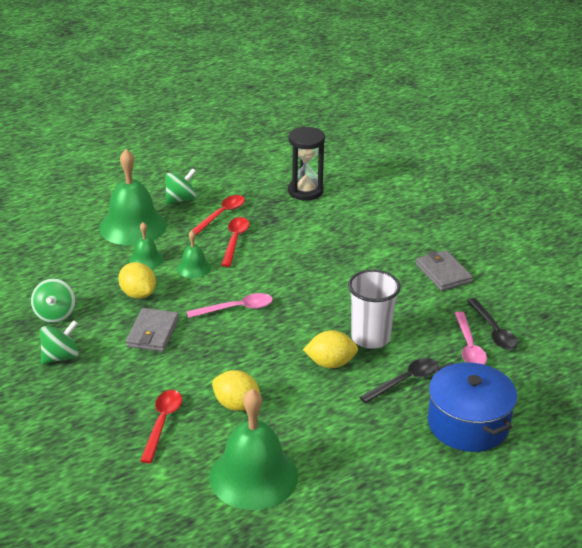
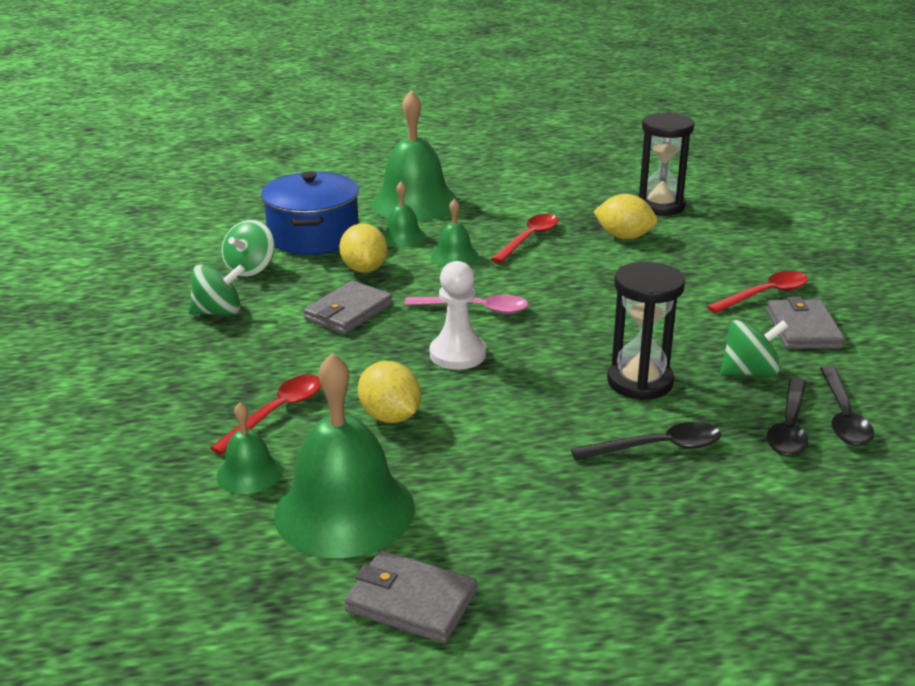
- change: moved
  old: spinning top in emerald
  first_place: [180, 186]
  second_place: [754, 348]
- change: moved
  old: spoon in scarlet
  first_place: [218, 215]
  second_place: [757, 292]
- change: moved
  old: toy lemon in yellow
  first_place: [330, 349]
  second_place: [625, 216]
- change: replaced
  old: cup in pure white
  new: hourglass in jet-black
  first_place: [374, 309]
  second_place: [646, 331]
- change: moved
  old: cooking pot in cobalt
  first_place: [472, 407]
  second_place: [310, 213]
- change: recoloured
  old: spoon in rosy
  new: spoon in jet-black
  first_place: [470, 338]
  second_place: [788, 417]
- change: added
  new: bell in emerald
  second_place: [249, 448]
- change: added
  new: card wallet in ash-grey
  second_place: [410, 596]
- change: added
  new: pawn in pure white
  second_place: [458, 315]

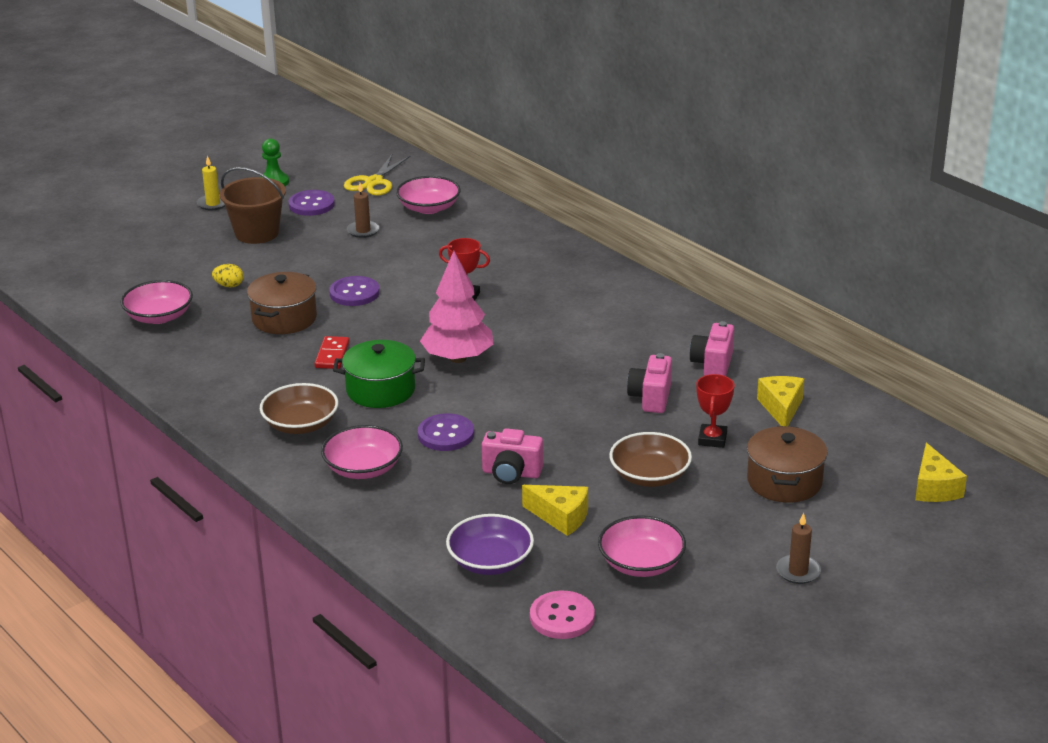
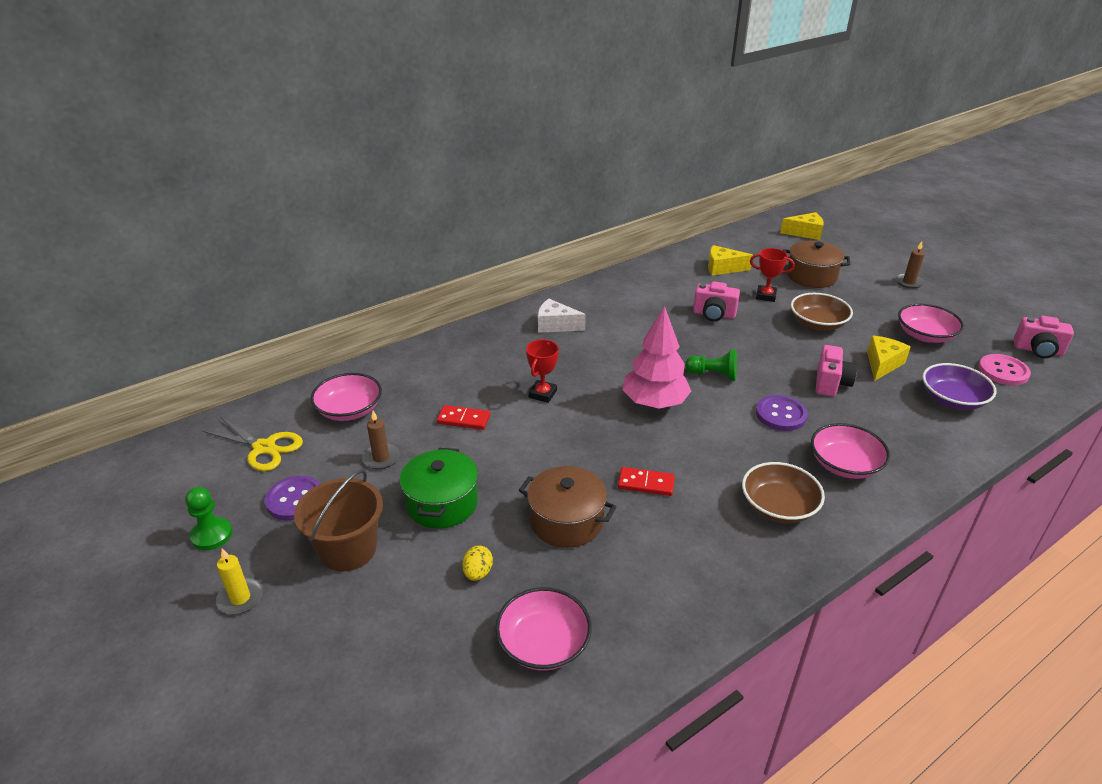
- change: removed
  old: shirt button in royal purple
  first_place: [354, 291]
- change: moved
  old: cooking pot in emerald
  first_place: [379, 374]
  second_place: [439, 488]
- change: moved
  old: compact camera in rosy
  first_place: [712, 348]
  second_place: [1043, 337]
- change: added
  new: domino tile in scarlet
  second_place: [463, 417]
- change: added
  new: cheese in pure white
  second_place: [562, 316]
- change: added
  new: pawn in emerald
  second_place: [711, 365]

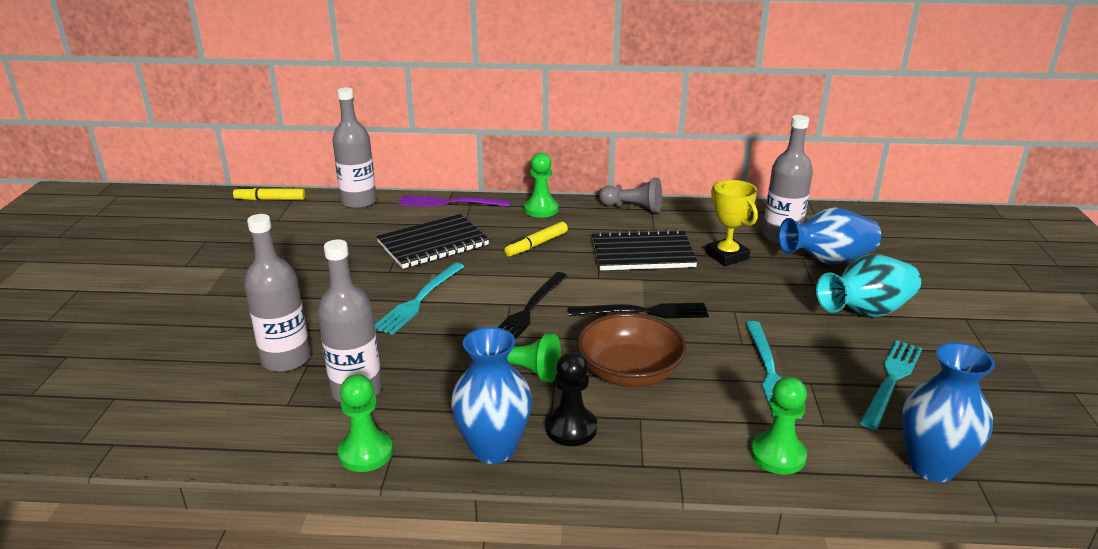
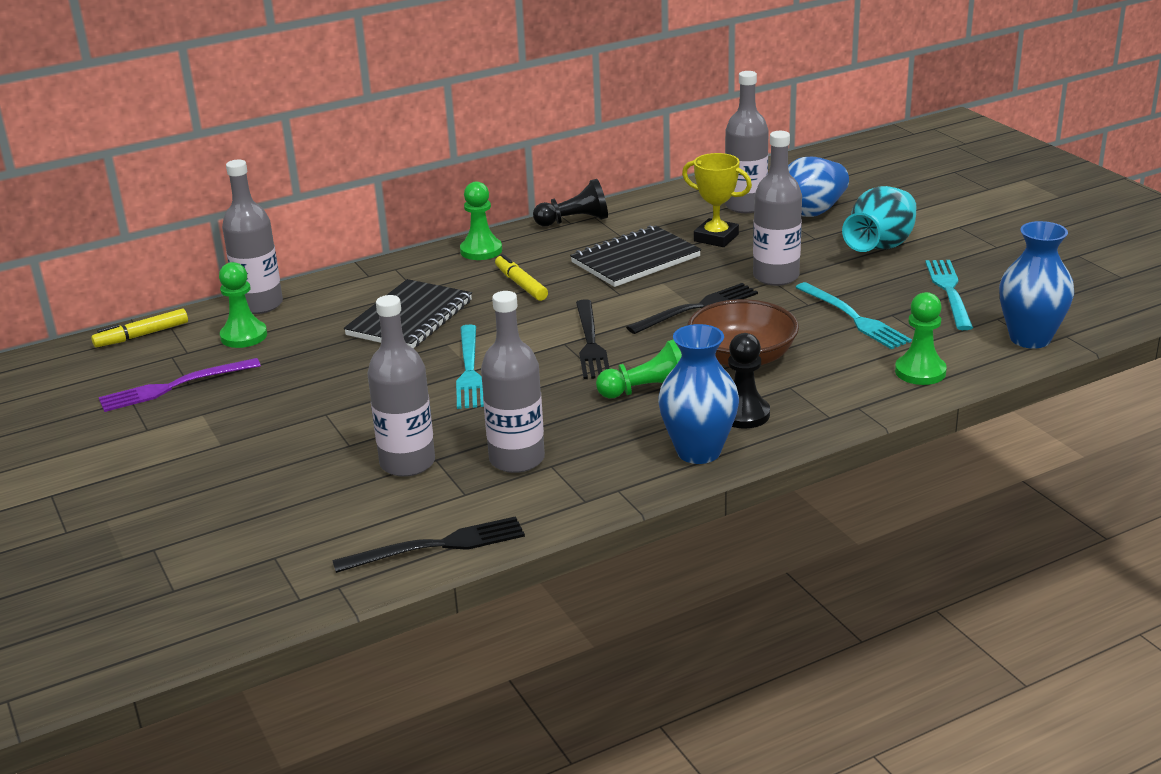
- change: moved
  old: pawn in emerald
  first_place: [365, 423]
  second_place: [243, 305]
- change: moved
  old: dinner fork in royal purple
  first_place: [454, 201]
  second_place: [180, 385]
- change: turned
  old: marker in yellow
  first_place: [536, 238]
  second_place: [521, 277]
  degrees: 135
- change: recoloured
  old: pawn in ash-grey
  new: pawn in jet-black
  first_place: [630, 195]
  second_place: [570, 202]
- change: added
  new: dinner fork in jet-black
  second_place: [428, 544]
- change: added
  new: drink bottle in ash-grey
  second_place: [777, 208]

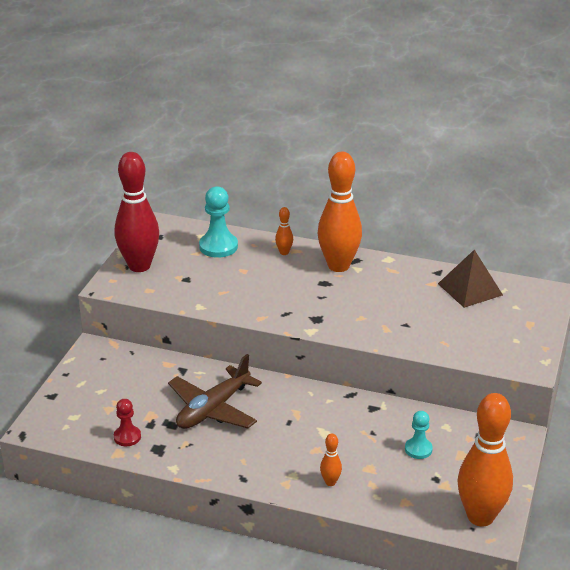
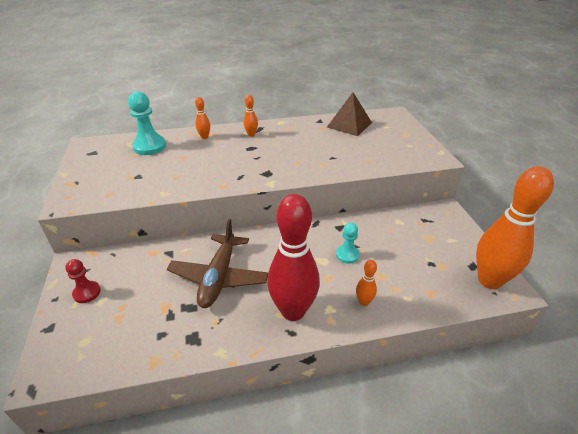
- change: moved
  old: pawn in scarlet
  first_place: [127, 422]
  second_place: [83, 281]
- change: moved
  old: bowling pin in scarlet
  first_place: [137, 212]
  second_place: [293, 257]
- change: resized
  old: bowling pin in orange-coloured
  first_place: [340, 212]
  second_place: [251, 116]
  factor: 0.42
- change: moved
  old: pawn in aqua
  first_place: [419, 435]
  second_place: [348, 243]

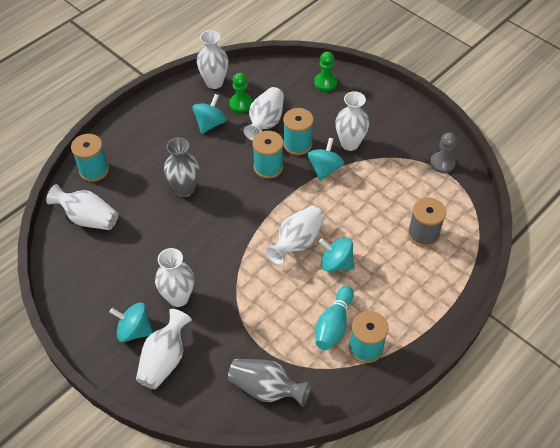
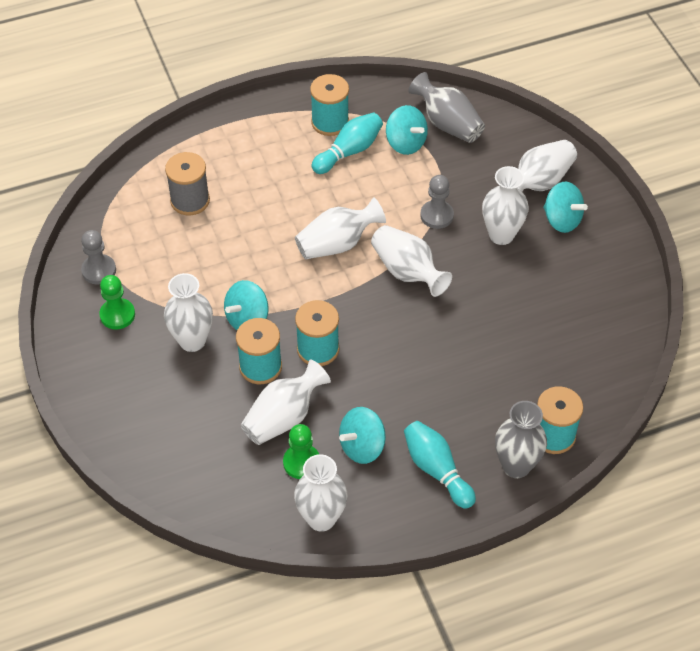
- change: moved
  old: vase in pure white
  first_place: [82, 207]
  second_place: [411, 261]
- change: moved
  old: vase in ash-grey
  first_place: [181, 167]
  second_place: [521, 439]
- change: moved
  old: pawn in emerald
  first_place: [325, 71]
  second_place: [117, 302]
- change: moved
  old: spinning top in aqua
  first_place: [336, 254]
  second_place: [407, 130]
- change: added
  new: bowling pin in aqua
  second_place: [440, 465]
- change: added
  new: pawn in ash-grey
  second_place: [437, 202]

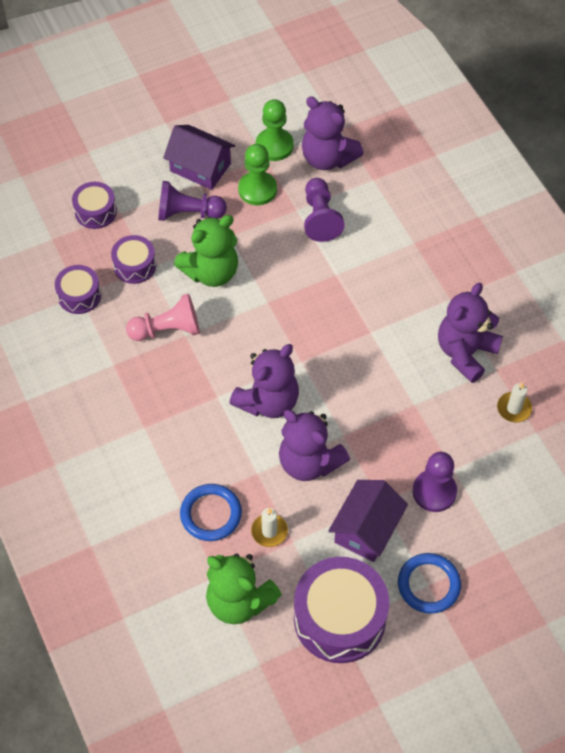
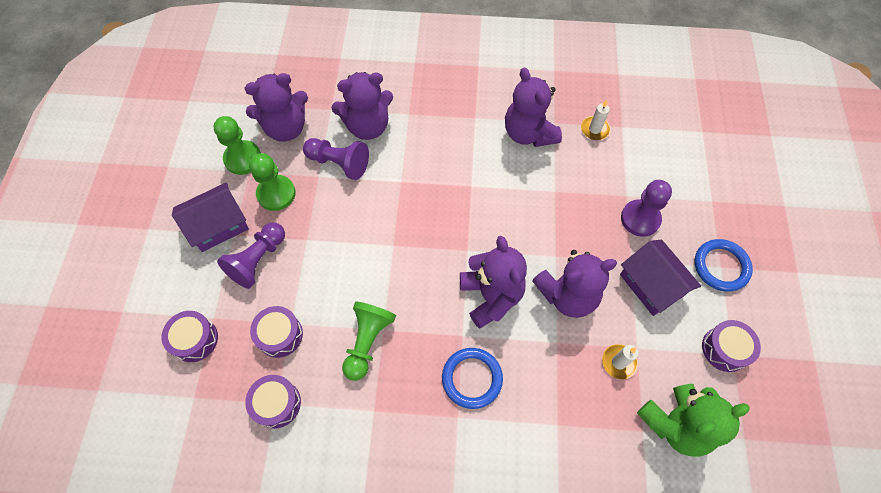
- change: recoloured
  old: pawn in rosy
  new: pawn in emerald
  first_place: [163, 317]
  second_place: [369, 341]
- change: removed
  old: stuffed bear in emerald
  first_place: [206, 251]
- change: moved
  old: torus in cobalt
  first_place: [211, 512]
  second_place: [472, 378]
- change: resized
  old: drum in royal purple
  first_place: [341, 610]
  second_place: [731, 346]
  factor: 0.53
- change: added
  new: stuffed bear in royal purple
  second_place: [362, 106]

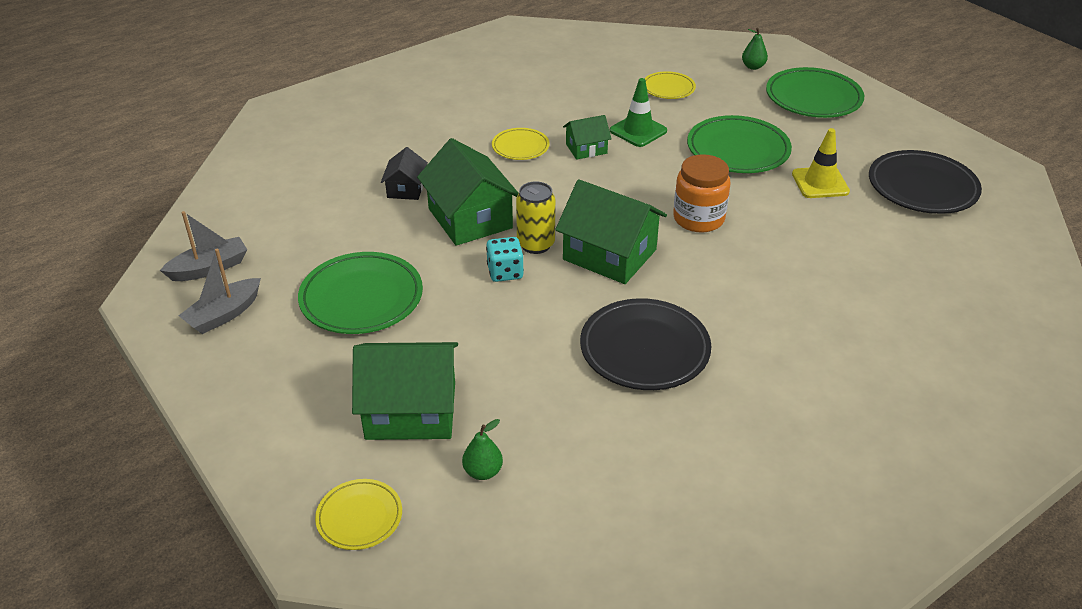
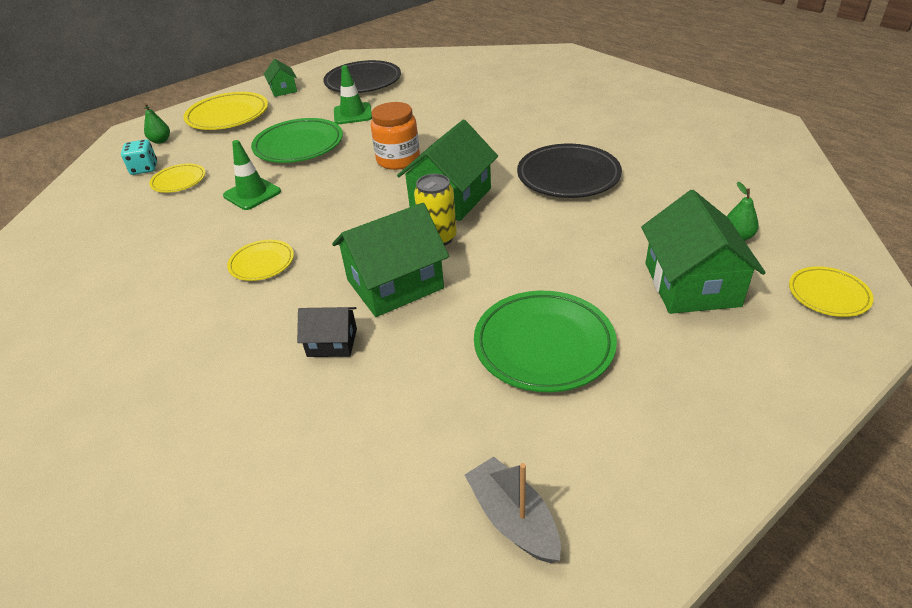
- change: removed
  old: sailboat in ash-grey
  first_place: [219, 291]
- change: moved
  old: die in aqua
  first_place: [505, 259]
  second_place: [139, 157]
- change: moved
  old: house in emerald
  first_place: [587, 137]
  second_place: [280, 78]
- change: recoloured
  old: dinner plate in emerald
  new: dinner plate in yellow
  first_place: [815, 92]
  second_place: [225, 111]
- change: recoloured
  old: road cone in yellow
  new: road cone in emerald
  first_place: [821, 163]
  second_place: [353, 94]

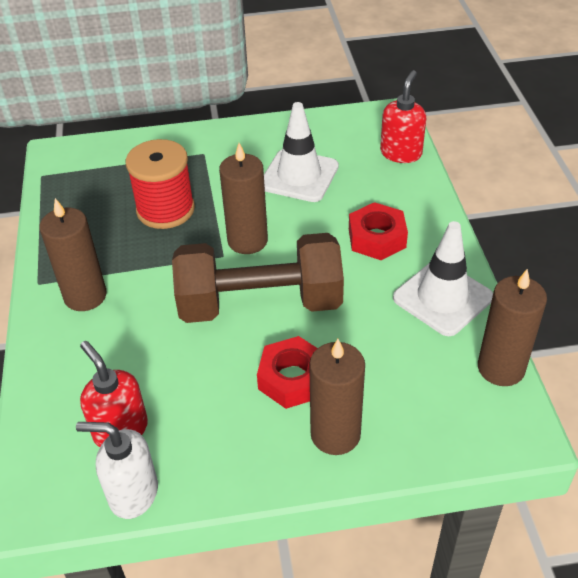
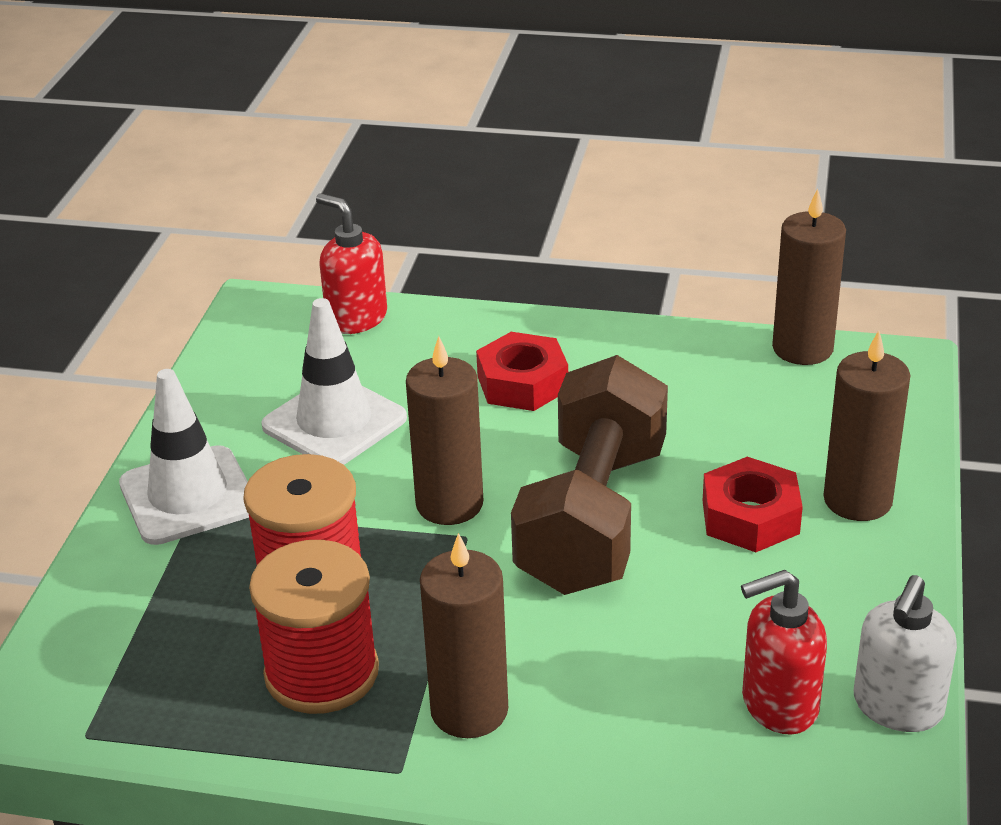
- change: moved
  old: road cone in pure white
  first_place: [443, 278]
  second_place: [184, 457]
- change: added
  new: spool in scarlet
  second_place: [314, 627]

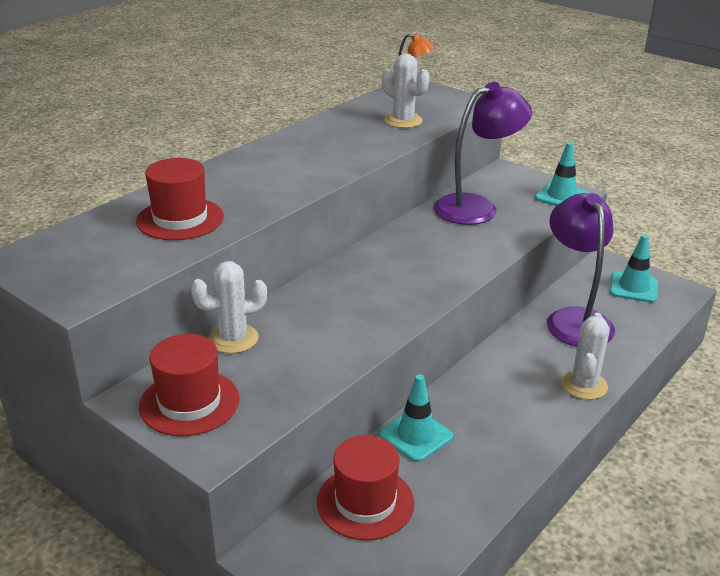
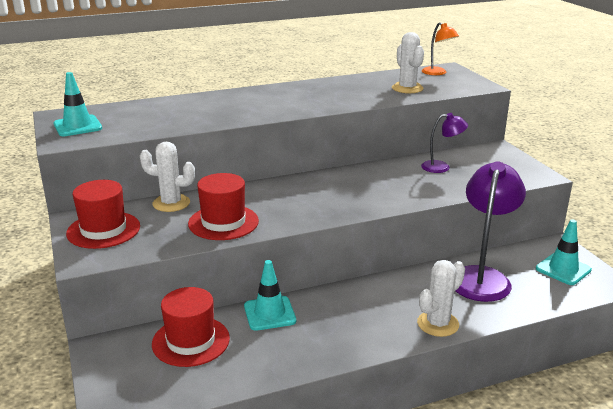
- change: moved
  old: tall hat in scarlet
  first_place: [180, 199]
  second_place: [223, 206]
- change: resized
  old: lamp in royal purple
  first_place: [483, 153]
  second_place: [444, 143]
  factor: 0.52
- change: moved
  old: road cone in aqua
  first_place: [562, 174]
  second_place: [77, 104]

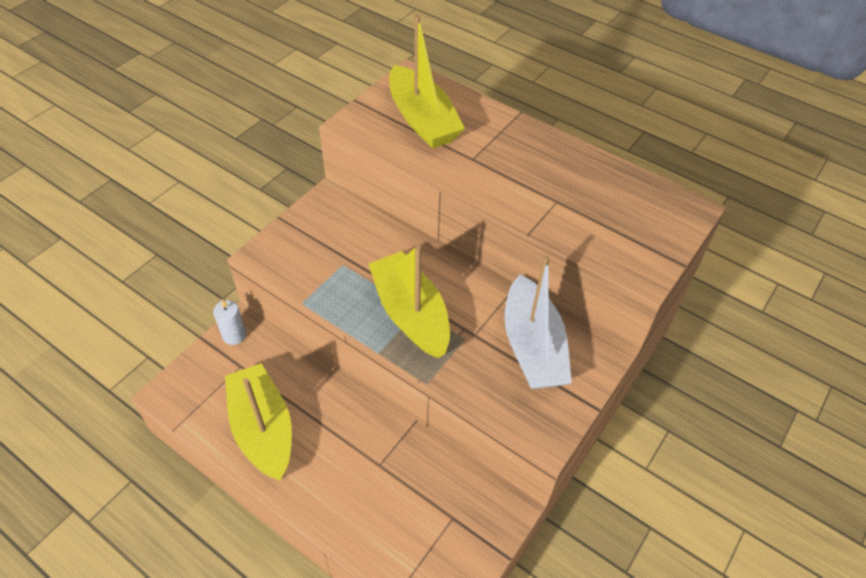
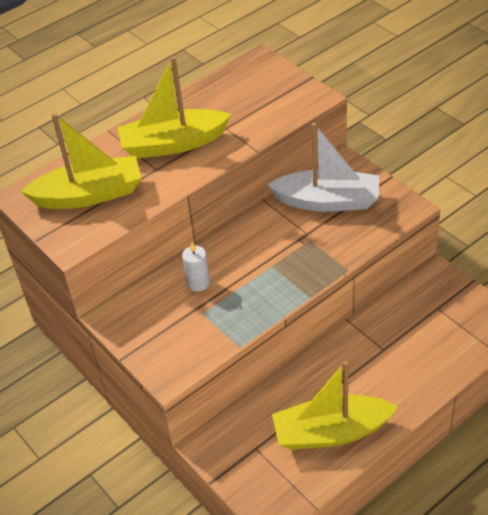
- change: moved
  old: pillar candle in pure white
  first_place: [229, 322]
  second_place: [196, 267]
- change: moved
  old: sailboat in yellow
  first_place: [409, 301]
  second_place: [174, 107]

